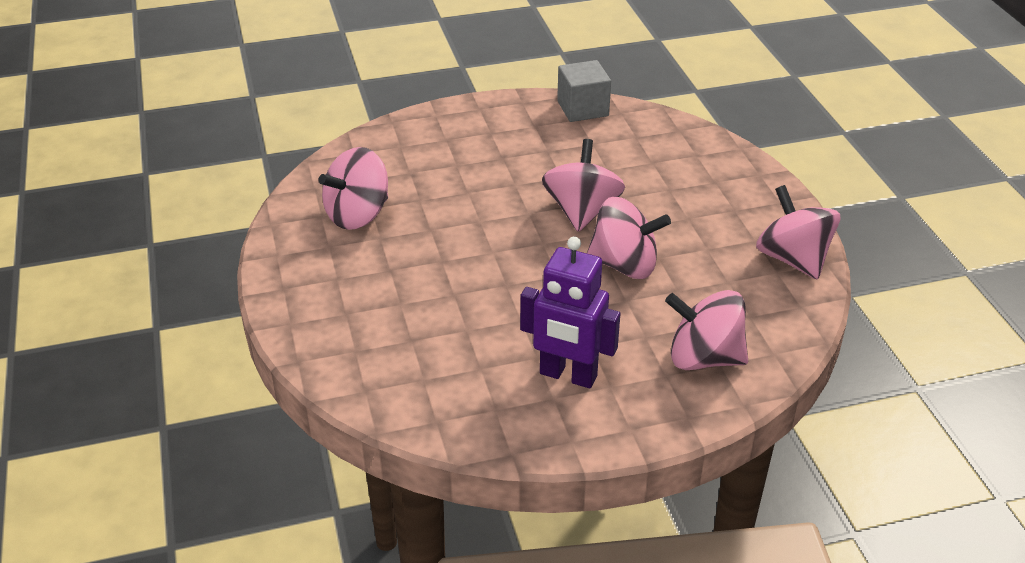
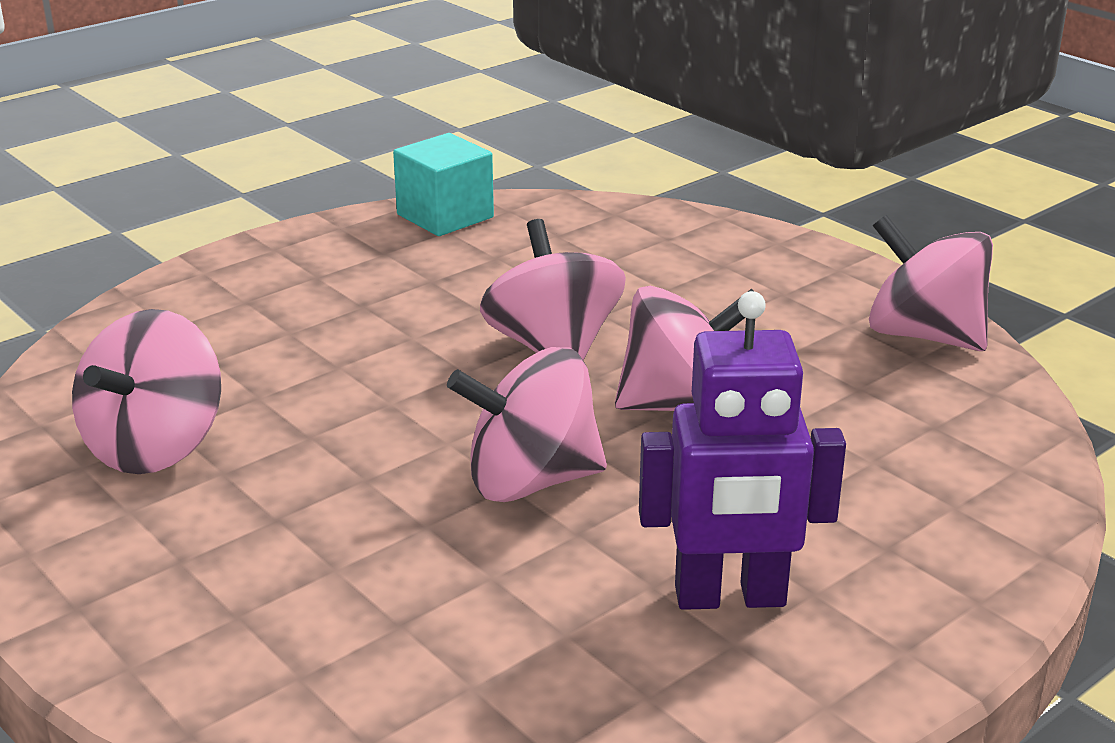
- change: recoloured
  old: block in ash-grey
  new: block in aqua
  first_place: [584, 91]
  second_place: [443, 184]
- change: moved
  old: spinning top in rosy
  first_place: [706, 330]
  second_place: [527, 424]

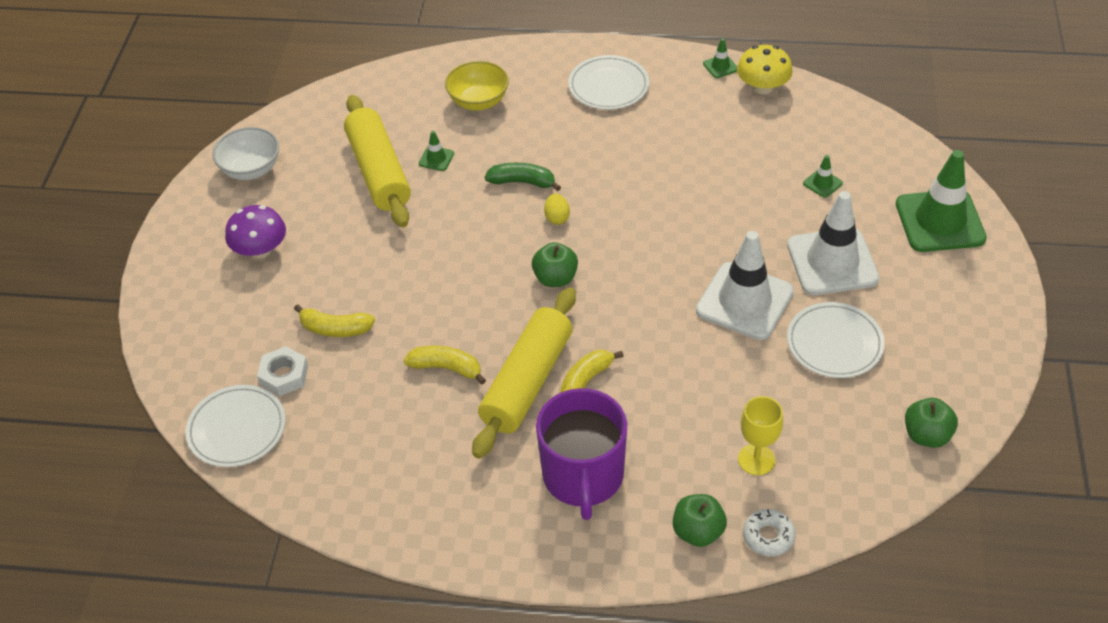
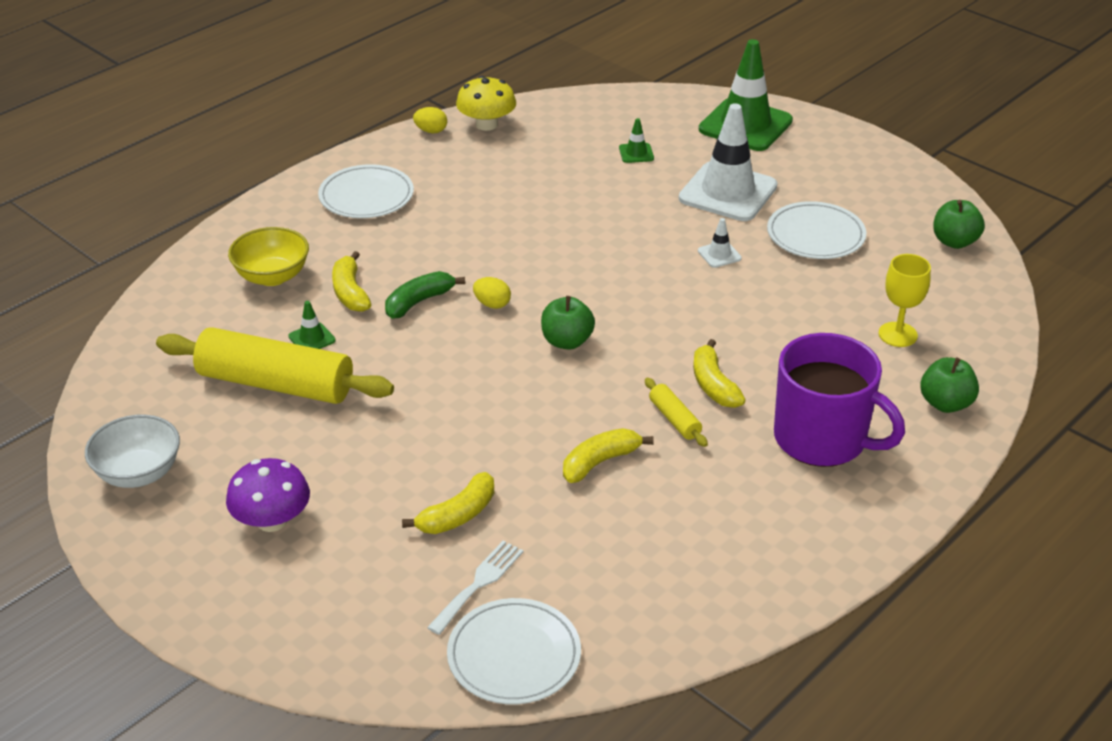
- change: replaced
  old: hex nut in pure white
  new: dinner fork in pure white
  first_place: [282, 371]
  second_place: [475, 588]
- change: resized
  old: pastry roller in yellow
  first_place: [524, 373]
  second_place: [676, 412]
  factor: 0.43
- change: resized
  old: road cone in pure white
  first_place: [745, 285]
  second_place: [720, 243]
  factor: 0.41
- change: replaced
  old: road cone in emerald
  new: toy egg in yellow
  first_place: [720, 58]
  second_place: [430, 120]
- change: removed
  old: donut in pure white
  first_place: [769, 533]
- change: added
  new: toy banana in yellow
  second_place: [351, 281]

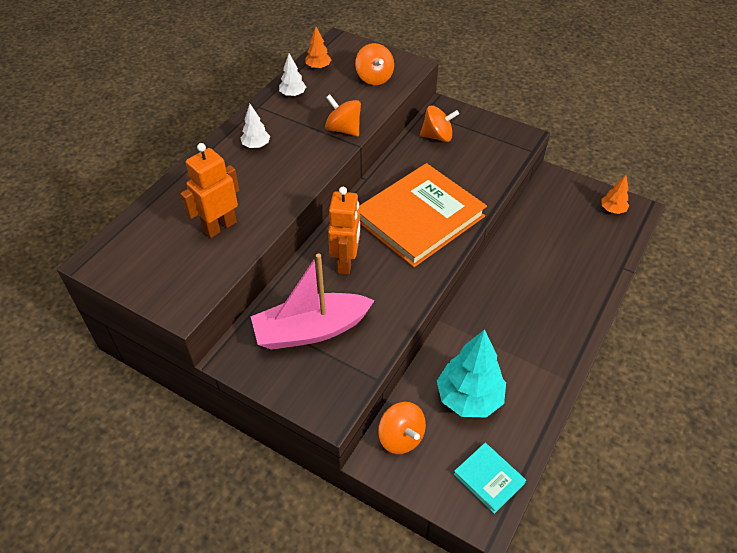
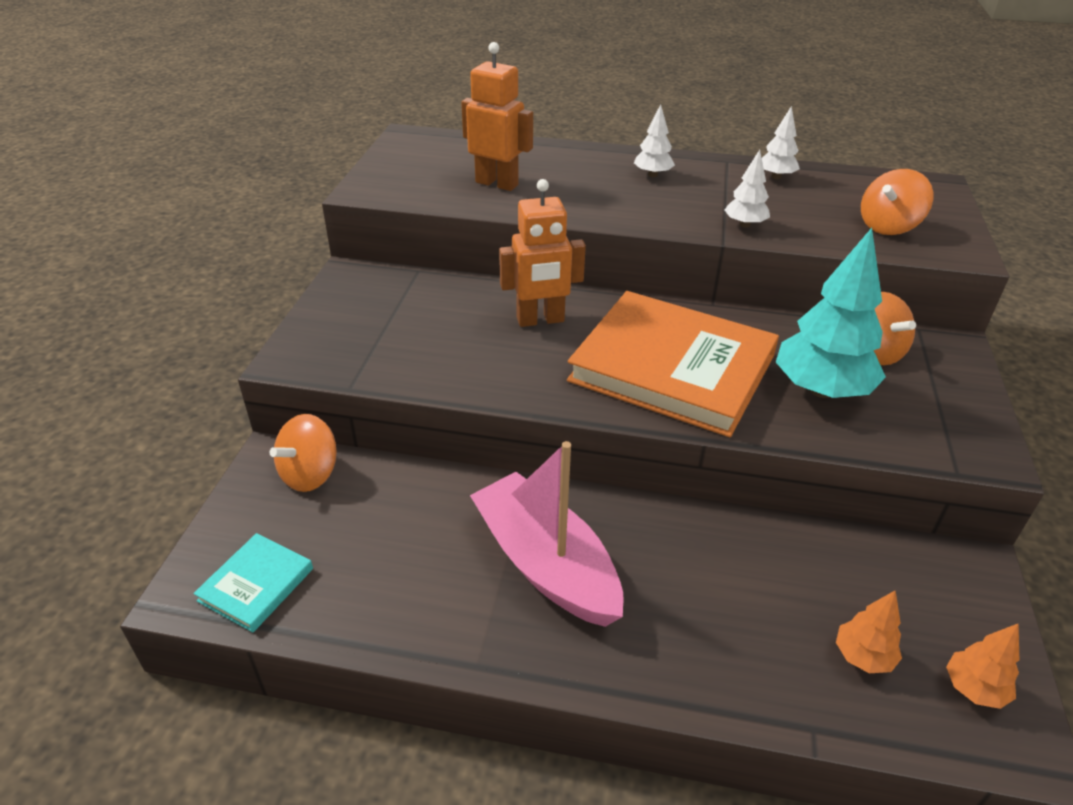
- change: moved
  old: sailboat in rosy
  first_place: [312, 301]
  second_place: [547, 534]
- change: moved
  old: fir tree in orange-coloured
  first_place: [318, 48]
  second_place: [869, 631]
- change: replaced
  old: spinning top in orange-coloured
  new: fir tree in pure white
  first_place: [343, 115]
  second_place: [747, 189]
- change: moved
  old: fir tree in aqua
  first_place: [471, 373]
  second_place: [831, 313]

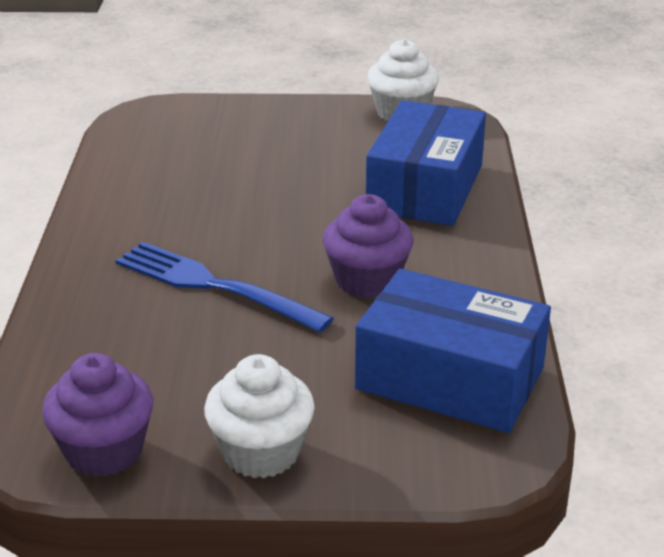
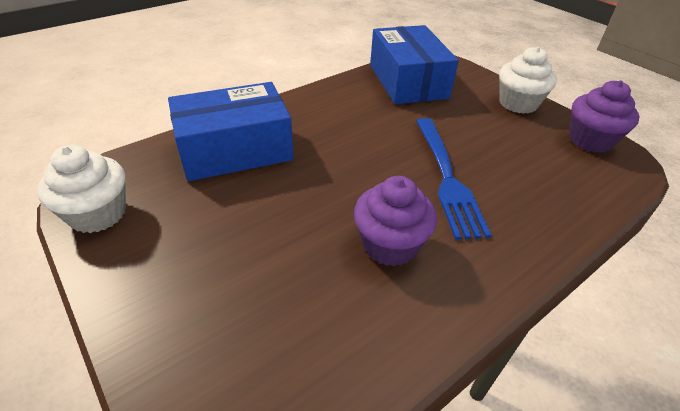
- change: moved
  old: muffin in royal purple
  first_place: [368, 246]
  second_place: [395, 221]

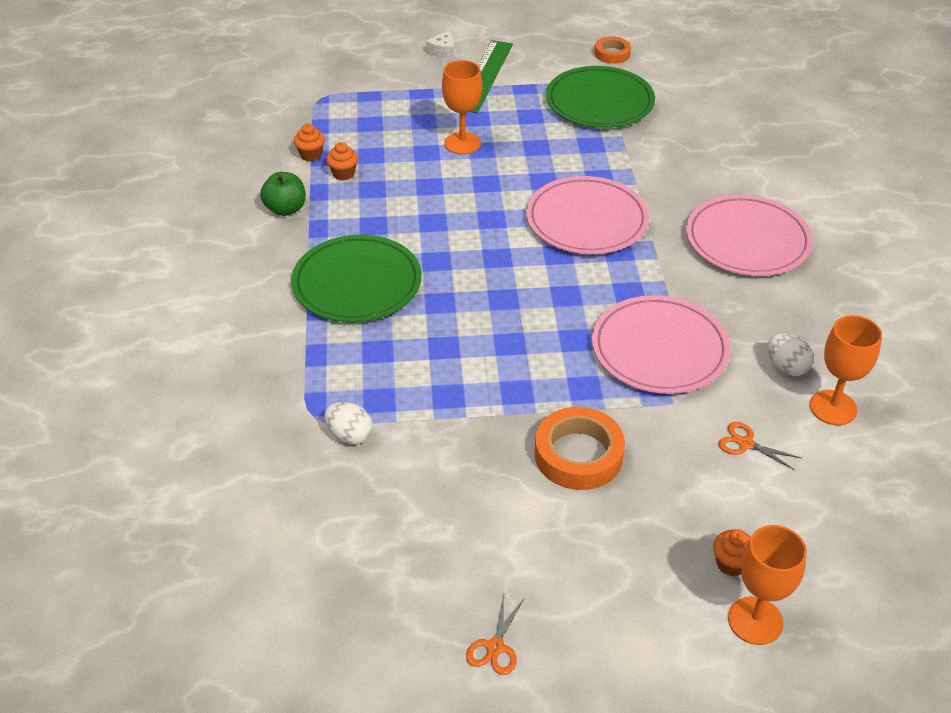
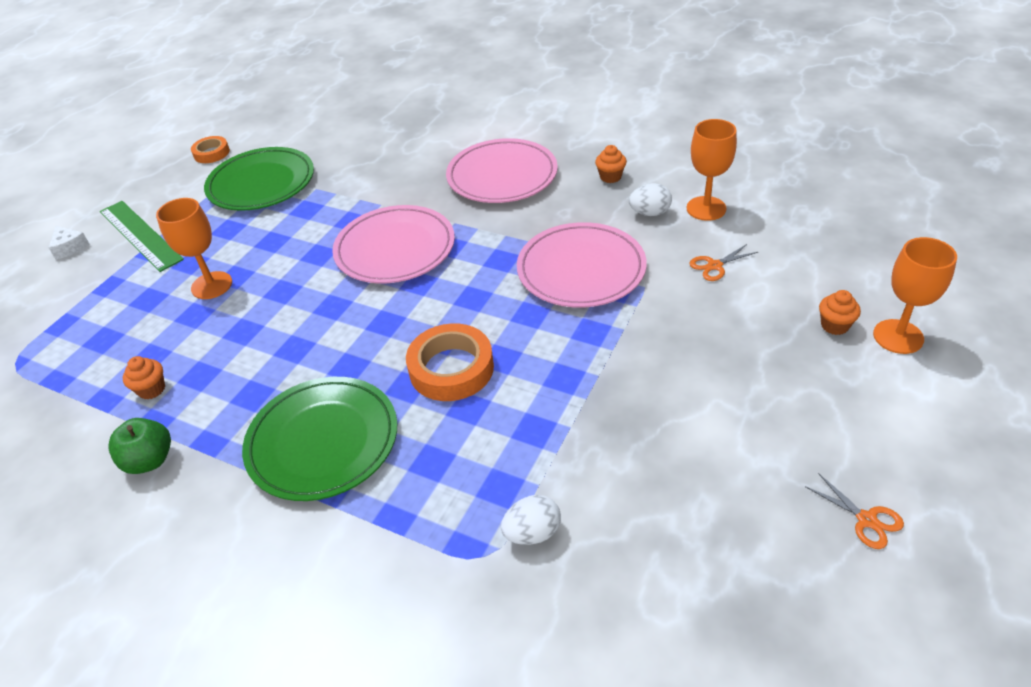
- change: moved
  old: muffin in orange-coloured
  first_place: [309, 142]
  second_place: [611, 164]
- change: moved
  old: roll of tape in orange-coloured
  first_place: [579, 448]
  second_place: [450, 362]

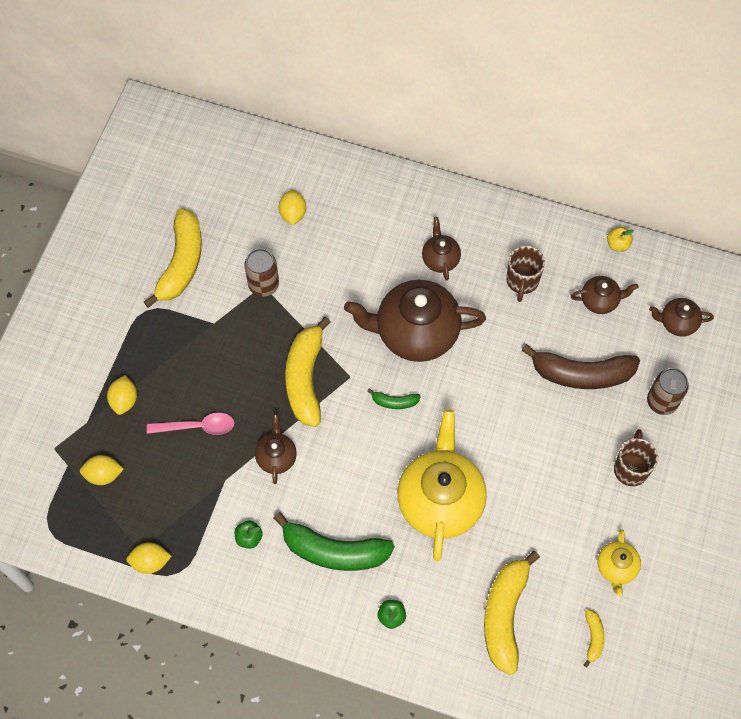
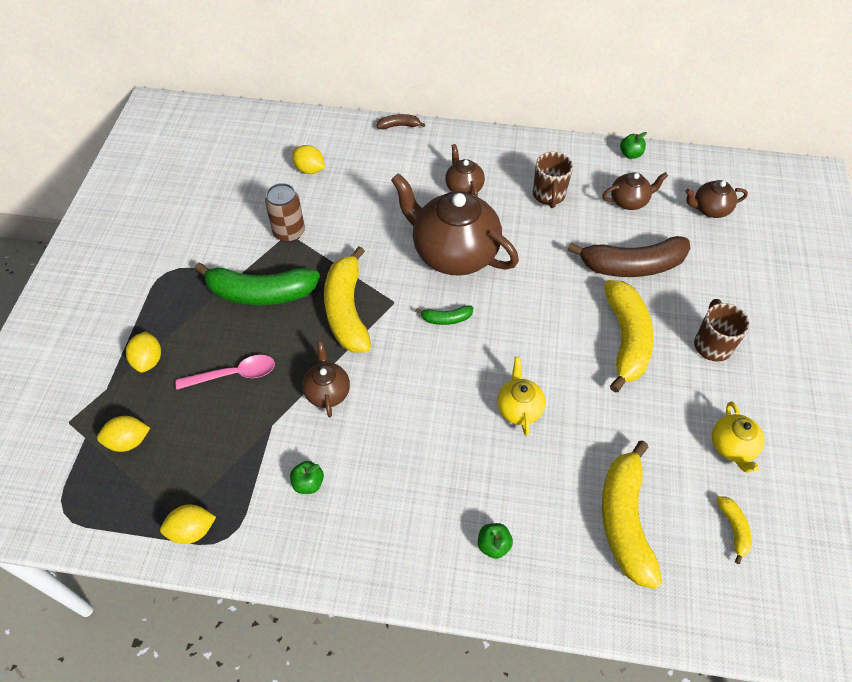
- change: moved
  old: toy banana in yellow
  first_place: [173, 258]
  second_place: [629, 336]
- change: moved
  old: toy banana in emerald
  first_place: [334, 541]
  second_place: [257, 284]
- change: turned
  old: toy lemon in yellow
  first_place: [292, 207]
  second_place: [308, 159]
  degrees: -45
- change: turned
  old: tea pot in russet
  first_place: [415, 321]
  second_place: [455, 224]
  degrees: 45
- change: resized
  old: tea pot in yellow
  first_place: [442, 485]
  second_place: [521, 396]
  factor: 0.48
- change: recoloured
  old: apple in yellow
  new: apple in emerald
  first_place: [620, 239]
  second_place: [633, 145]
- change: removed
  old: soda can in russet
  first_place: [668, 391]
- change: added
  new: toy banana in russet
  second_place: [401, 121]

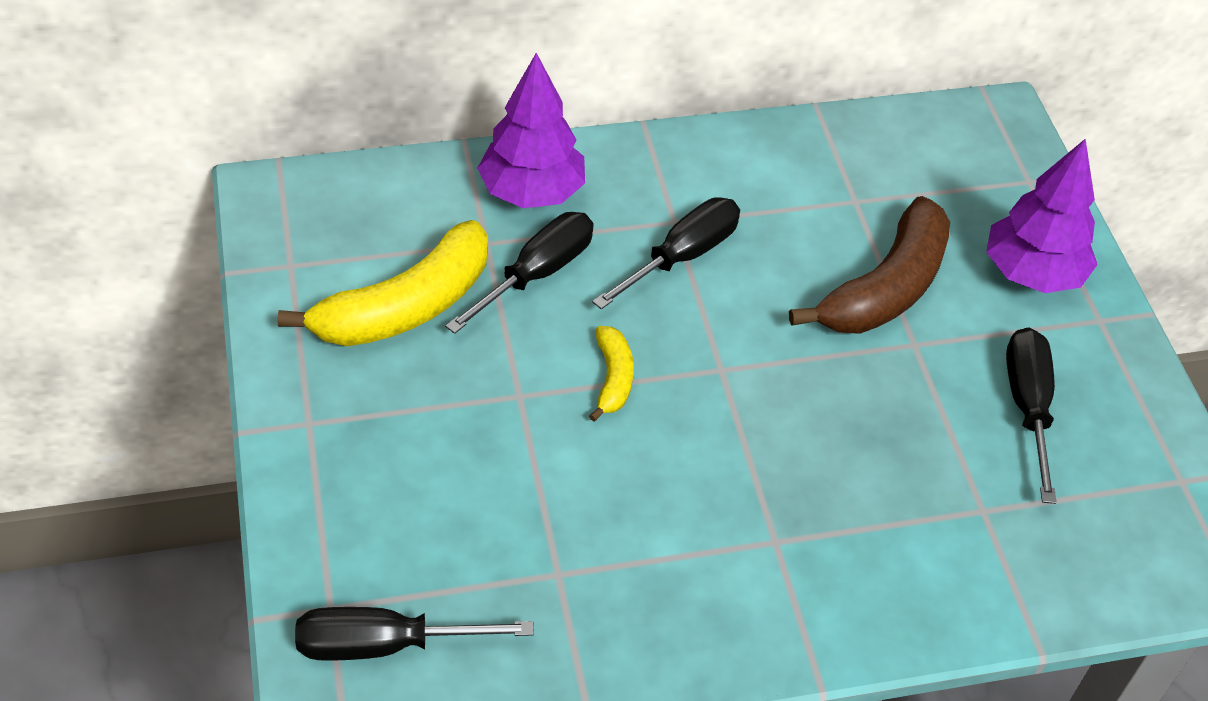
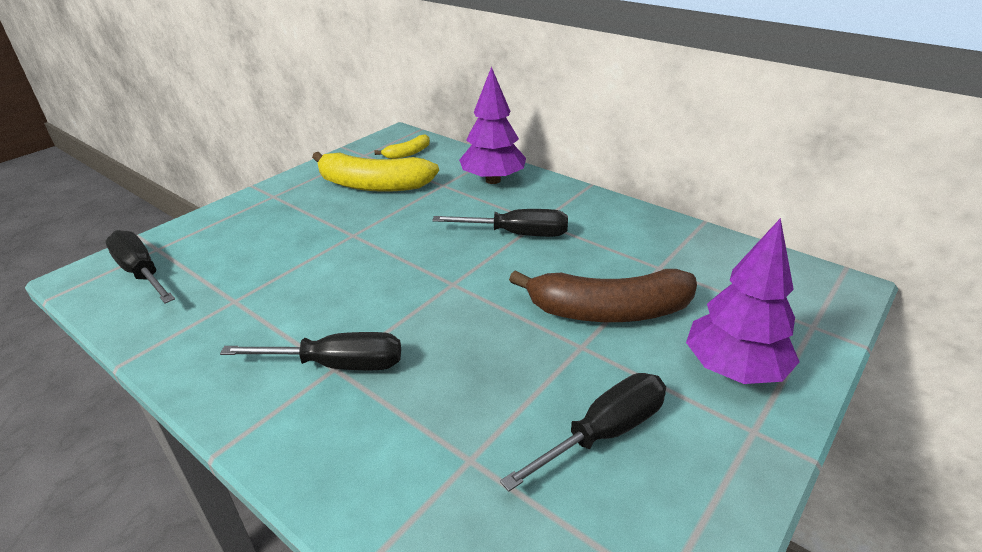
- change: moved
  old: screwdriver in jet-black
  first_place: [519, 273]
  second_place: [310, 351]
- change: moved
  old: toy banana in yellow
  first_place: [611, 373]
  second_place: [402, 146]

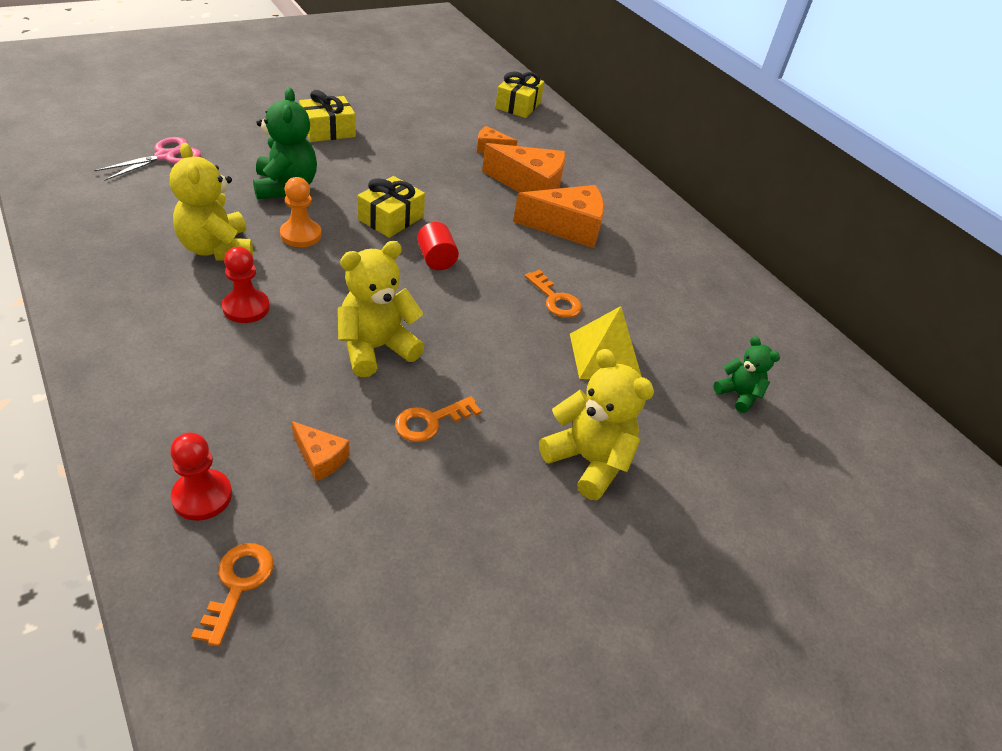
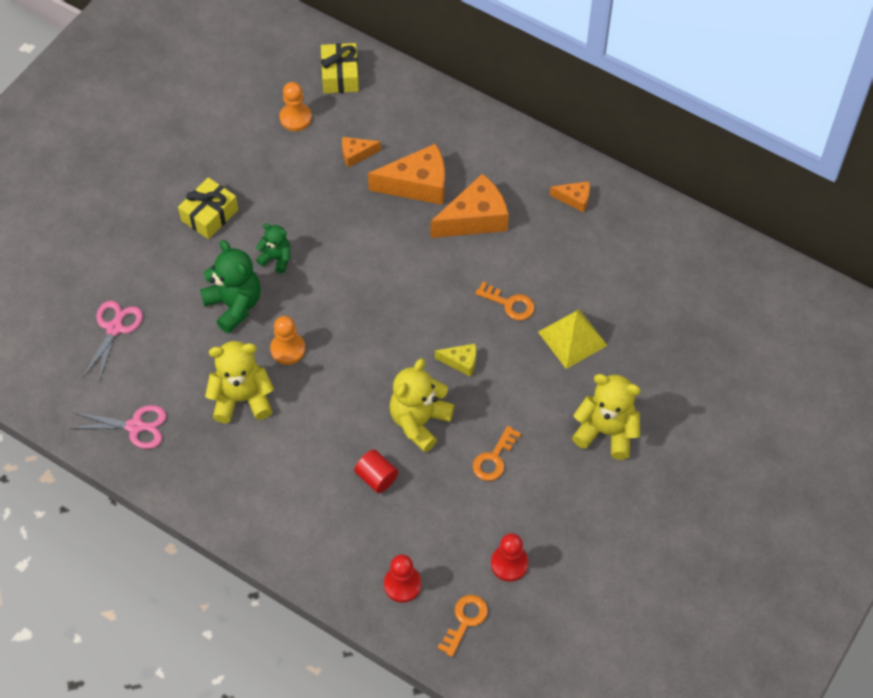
- change: turned
  old: stuffed bear in yellow
  first_place: [211, 202]
  second_place: [239, 382]
  degrees: 135
- change: turned
  old: latchkey in orange-coloured
  first_place: [232, 594]
  second_place: [462, 626]
  degrees: 45
- change: moved
  old: pawn in scarlet
  first_place: [246, 285]
  second_place: [510, 557]
- change: moved
  old: cheese in orange-coloured
  first_place: [320, 451]
  second_place: [570, 197]
- change: removed
  old: wrapped gift in yellow
  first_place: [391, 207]
- change: moved
  old: cylinder in scarlet
  first_place: [438, 246]
  second_place: [376, 471]
- change: moved
  old: stuffed bear in emerald
  first_place: [746, 374]
  second_place: [273, 248]
- change: added
  new: shears in rosy
  second_place: [118, 427]
- change: added
  new: pawn in orange-coloured
  second_place: [295, 106]
- change: added
  new: cheese in yellow
  second_place: [455, 360]

